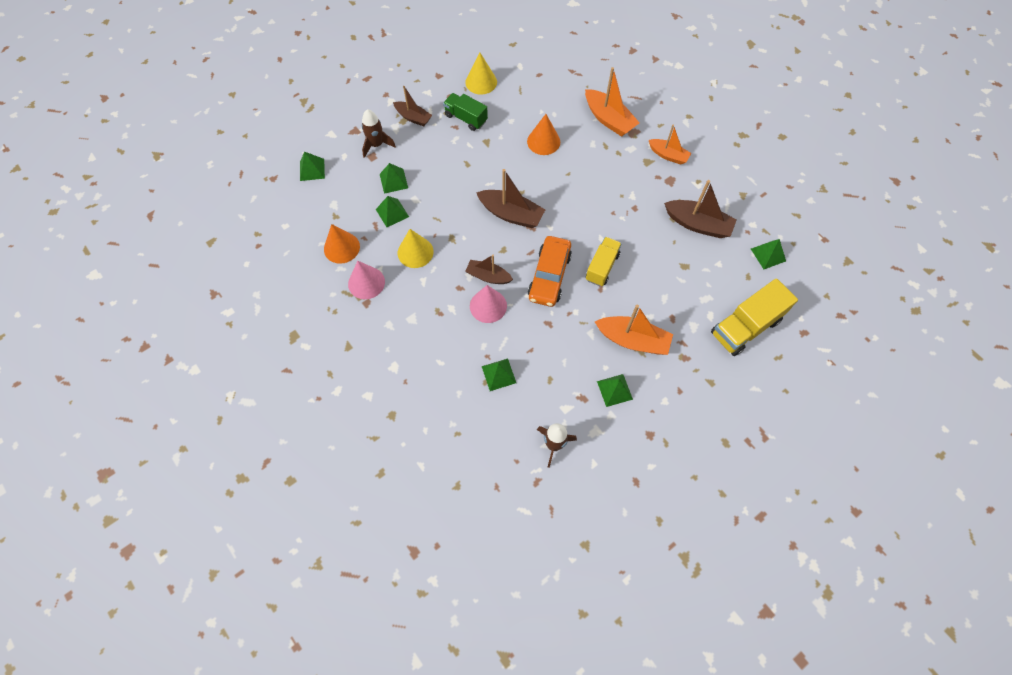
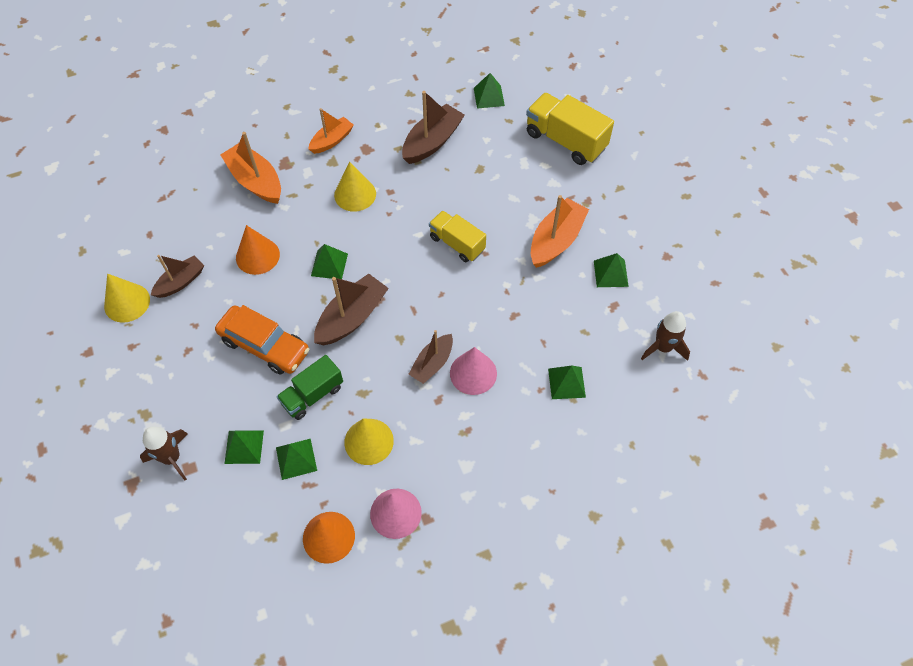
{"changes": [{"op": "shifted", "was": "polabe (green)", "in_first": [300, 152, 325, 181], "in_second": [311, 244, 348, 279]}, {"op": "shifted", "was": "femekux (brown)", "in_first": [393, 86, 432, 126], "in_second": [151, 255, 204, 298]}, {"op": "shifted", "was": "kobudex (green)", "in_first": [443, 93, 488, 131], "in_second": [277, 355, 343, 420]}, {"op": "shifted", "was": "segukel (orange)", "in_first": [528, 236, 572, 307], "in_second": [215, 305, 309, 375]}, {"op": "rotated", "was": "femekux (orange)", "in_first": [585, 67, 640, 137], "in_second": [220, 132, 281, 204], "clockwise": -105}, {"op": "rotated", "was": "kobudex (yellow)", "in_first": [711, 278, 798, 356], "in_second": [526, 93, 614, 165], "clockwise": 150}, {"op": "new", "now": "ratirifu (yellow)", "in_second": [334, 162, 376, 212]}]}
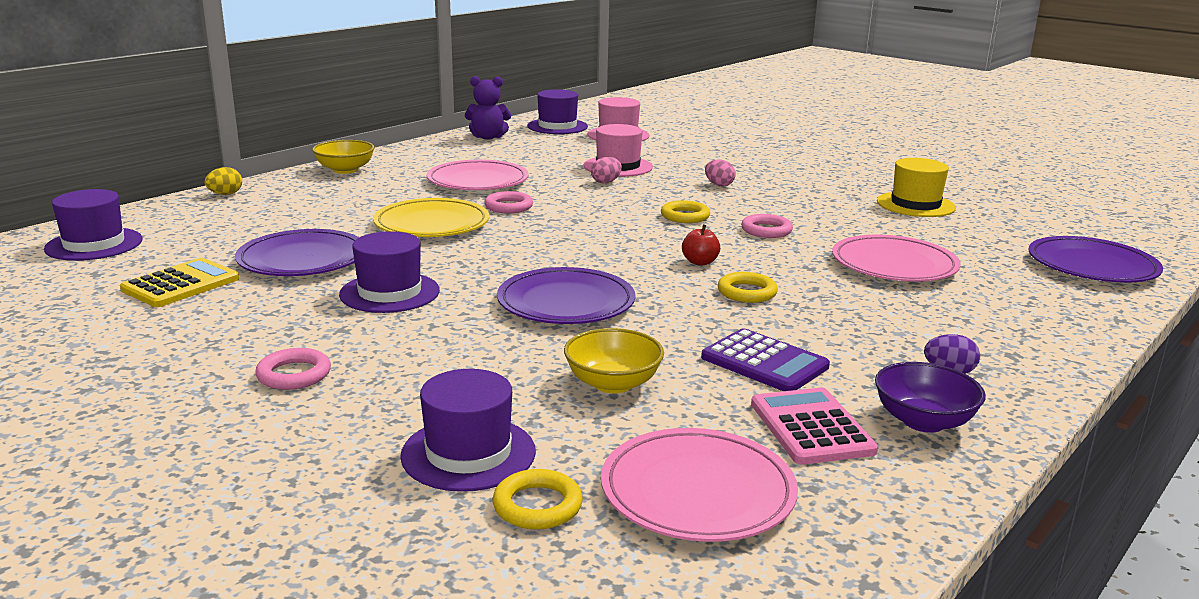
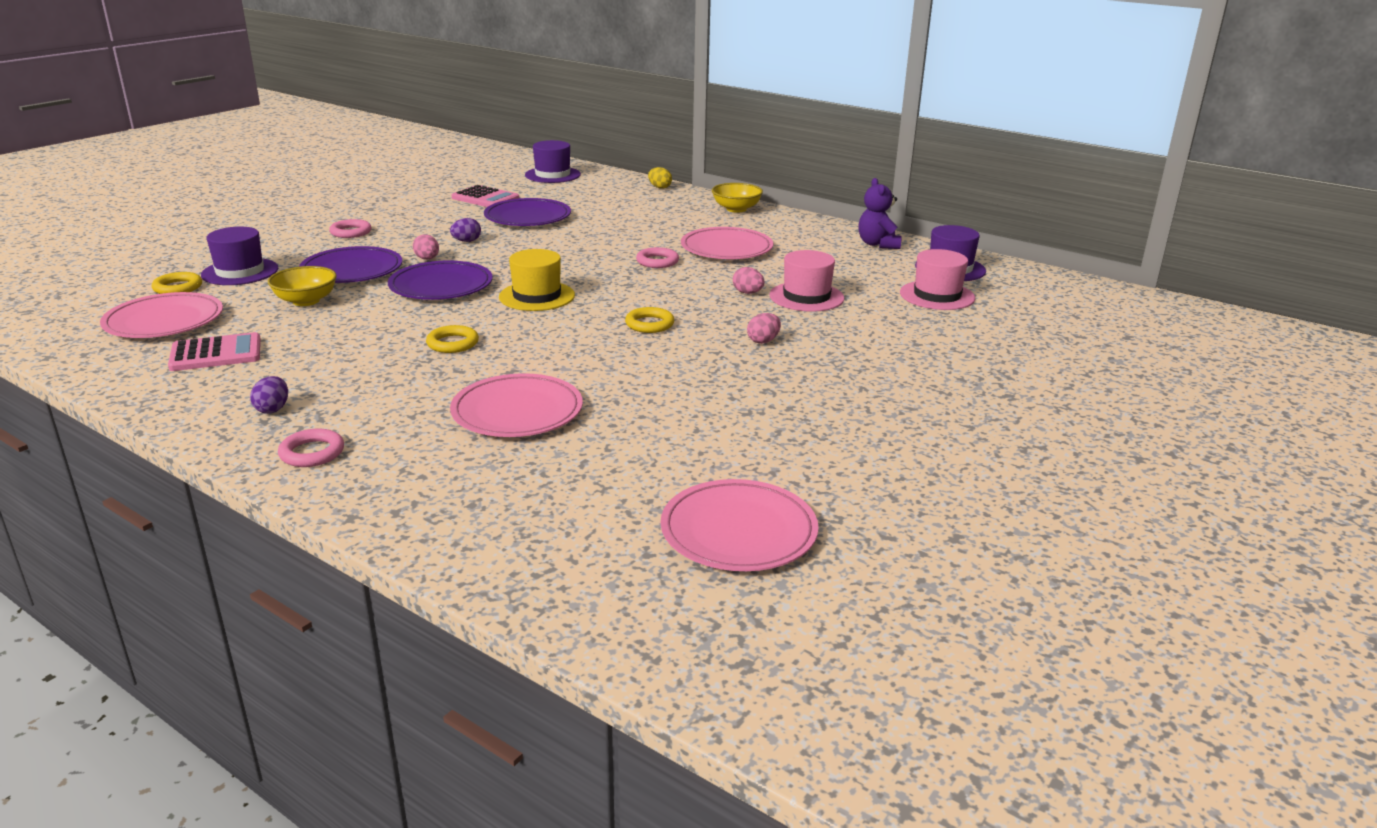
{"changes": [{"op": "repainted", "was": "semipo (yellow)", "now": "semipo (pink)", "in_first": [120, 258, 239, 307], "in_second": [452, 185, 519, 207]}, {"op": "swapped", "was": "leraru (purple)", "now": "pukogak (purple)", "in_first": [339, 231, 440, 313], "in_second": [450, 218, 481, 242]}, {"op": "gone", "was": "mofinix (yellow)", "in_first": [373, 198, 490, 237]}, {"op": "gone", "was": "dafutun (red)", "in_first": [682, 225, 720, 266]}, {"op": "gone", "was": "semipo (purple)", "in_first": [701, 328, 830, 391]}, {"op": "shifted", "was": "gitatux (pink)", "in_first": [741, 214, 793, 238], "in_second": [278, 429, 344, 467]}, {"op": "gone", "was": "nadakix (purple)", "in_first": [875, 362, 985, 433]}, {"op": "shifted", "was": "leraru (yellow)", "in_first": [877, 158, 956, 217], "in_second": [499, 249, 575, 311]}, {"op": "shifted", "was": "mofinix (purple)", "in_first": [1029, 236, 1163, 283], "in_second": [299, 246, 402, 283]}, {"op": "new", "now": "pukogak (pink)", "in_second": [413, 234, 439, 260]}, {"op": "new", "now": "mofinix (pink)", "in_second": [661, 479, 819, 571]}]}
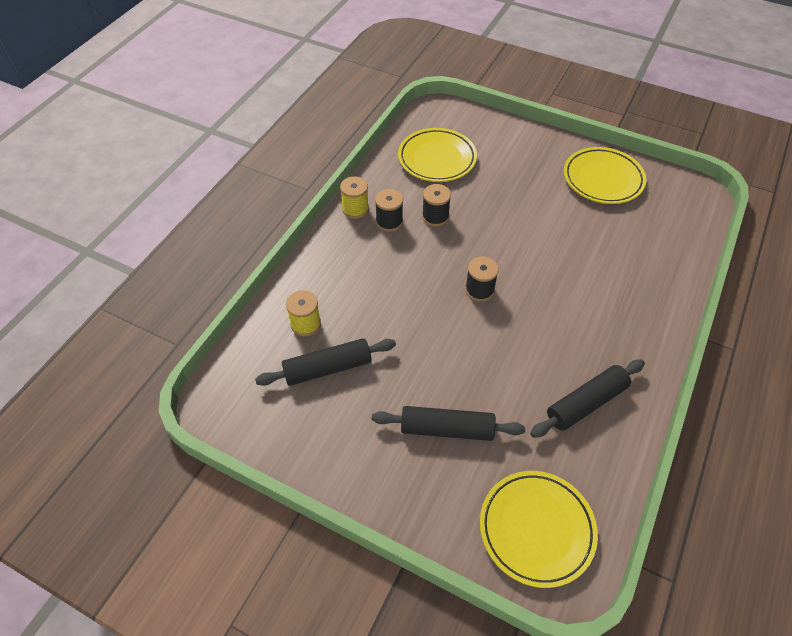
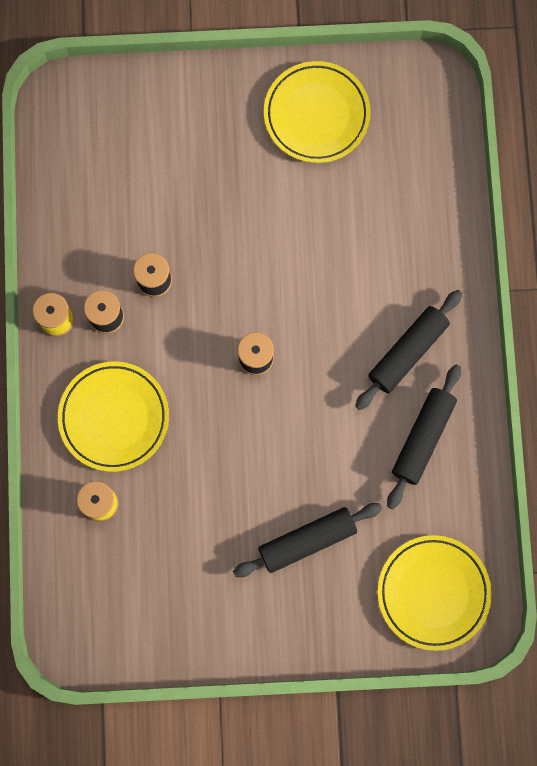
{"changes": [{"op": "shifted", "was": "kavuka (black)", "in_first": [255, 338, 396, 386], "in_second": [355, 290, 462, 410]}, {"op": "shifted", "was": "mofinix (yellow)", "in_first": [398, 128, 477, 182], "in_second": [58, 362, 169, 472]}]}
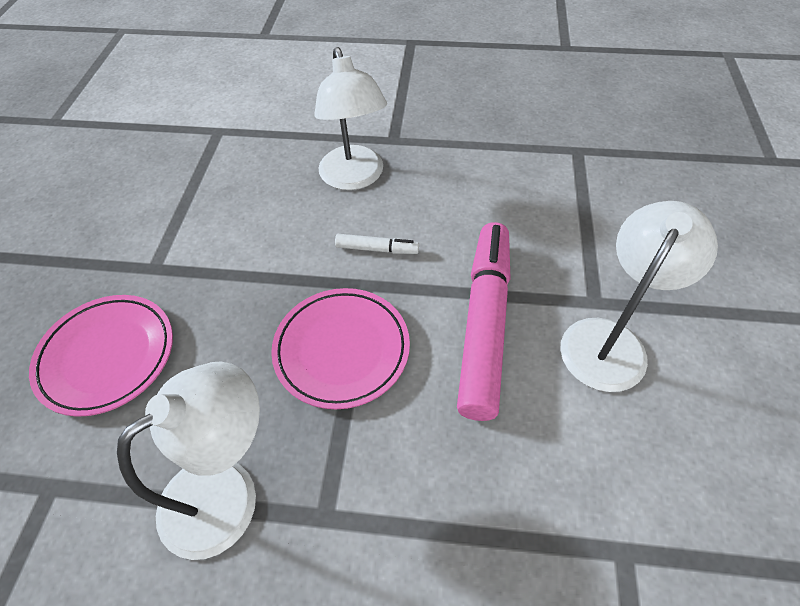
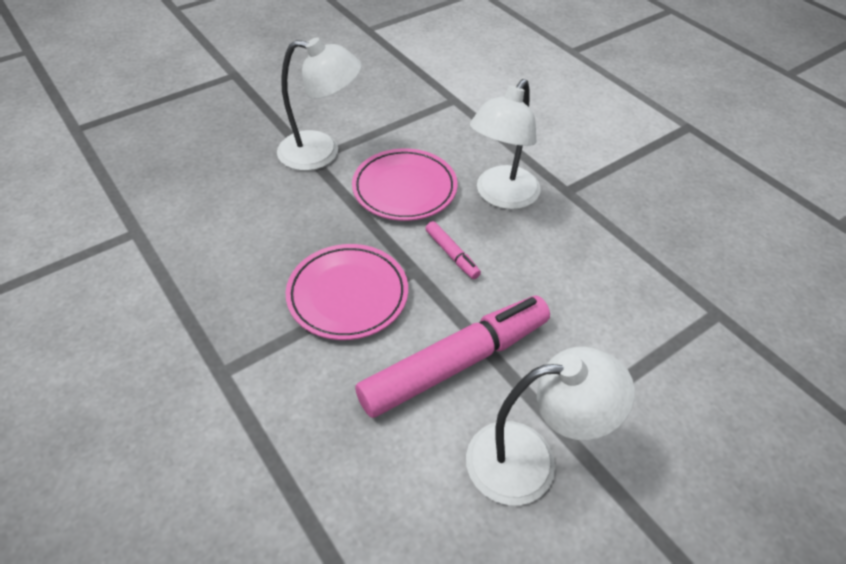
{"changes": [{"op": "shifted", "was": "mofinix (pink)", "in_first": [29, 295, 173, 417], "in_second": [352, 148, 457, 221]}, {"op": "shifted", "was": "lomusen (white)", "in_first": [117, 362, 260, 560], "in_second": [277, 37, 362, 171]}, {"op": "repainted", "was": "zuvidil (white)", "now": "zuvidil (pink)", "in_first": [335, 234, 419, 254], "in_second": [425, 221, 481, 279]}]}
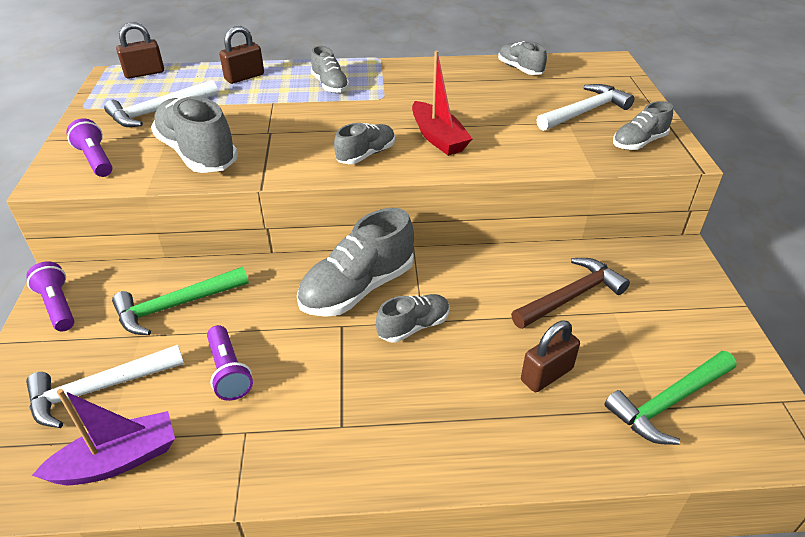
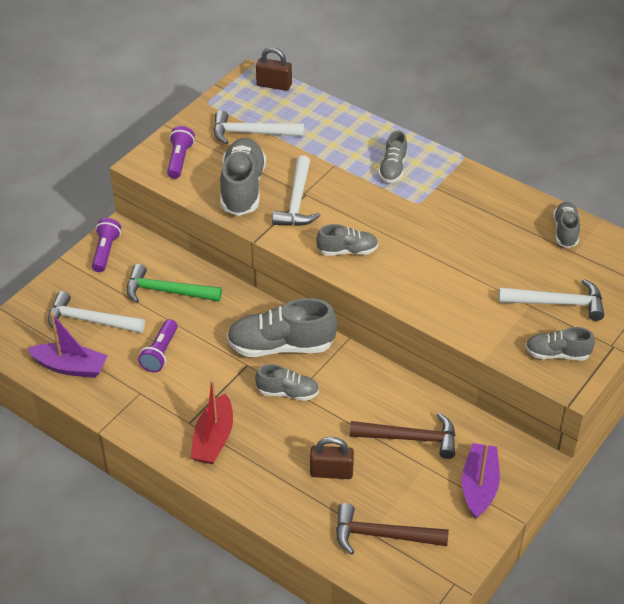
{"changes": [{"op": "gone", "was": "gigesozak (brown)", "in_first": [219, 26, 264, 84]}, {"op": "shifted", "was": "femekux (red)", "in_first": [412, 50, 473, 156], "in_second": [190, 380, 233, 464]}, {"op": "repainted", "was": "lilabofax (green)", "now": "lilabofax (brown)", "in_first": [604, 351, 736, 445], "in_second": [336, 503, 449, 555]}, {"op": "new", "now": "lilabofax (white)", "in_second": [272, 155, 321, 226]}, {"op": "new", "now": "femekux (purple)", "in_second": [462, 443, 500, 519]}]}
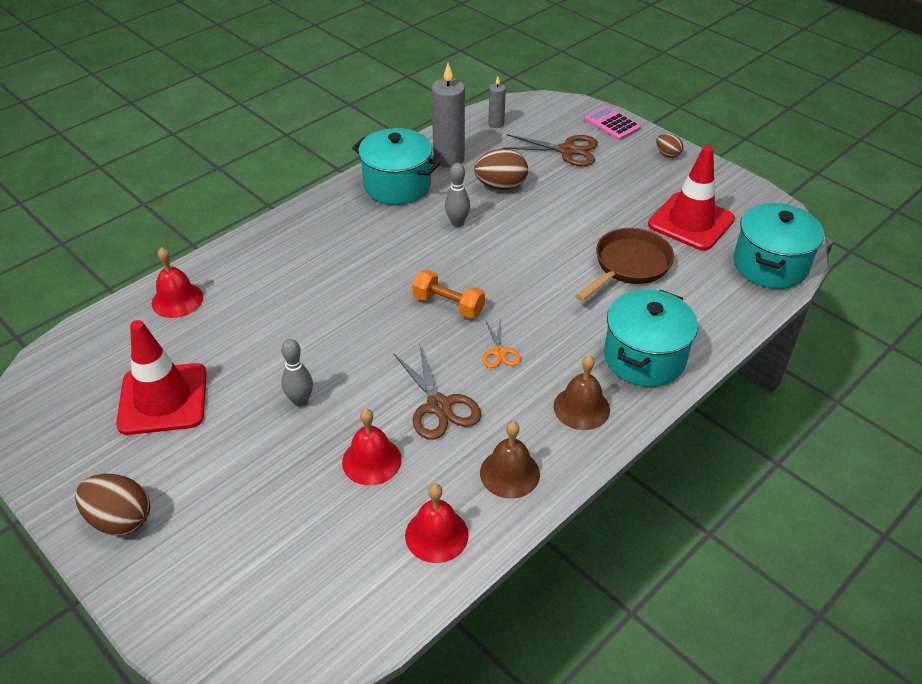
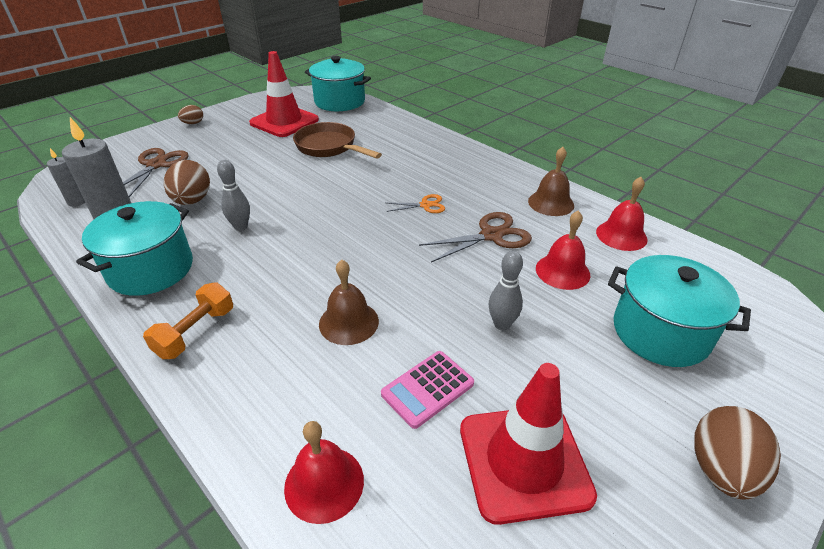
{"changes": [{"op": "shifted", "was": "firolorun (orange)", "in_first": [412, 270, 485, 319], "in_second": [143, 283, 233, 359]}, {"op": "shifted", "was": "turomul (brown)", "in_first": [553, 355, 610, 430], "in_second": [319, 259, 379, 345]}, {"op": "shifted", "was": "semipo (pink)", "in_first": [584, 106, 641, 140], "in_second": [381, 351, 474, 429]}, {"op": "shifted", "was": "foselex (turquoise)", "in_first": [604, 289, 698, 387], "in_second": [608, 255, 751, 367]}]}
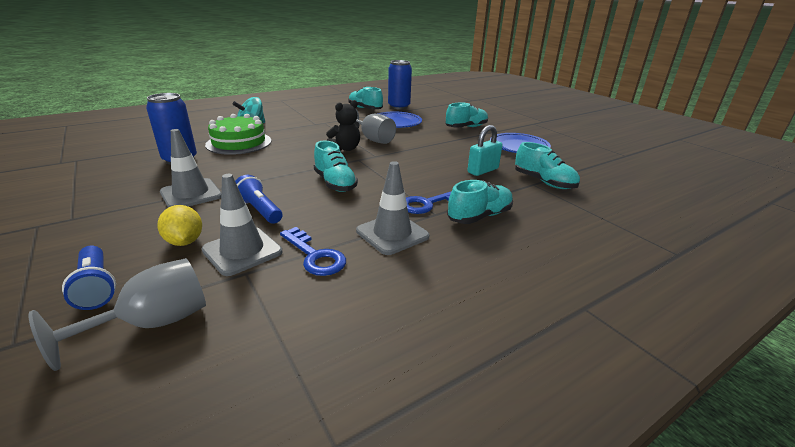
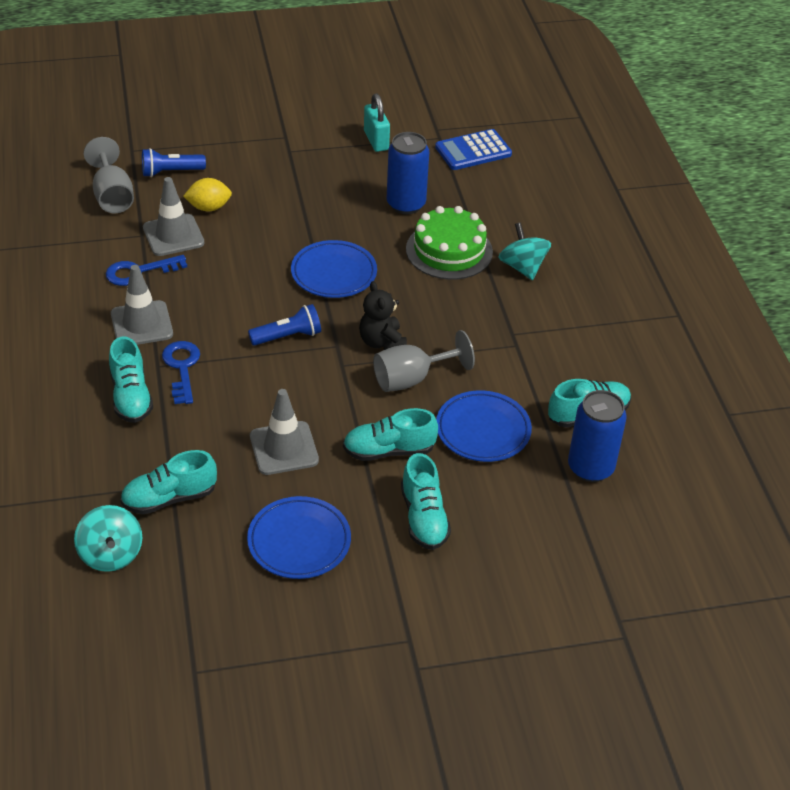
{"changes": [{"op": "shifted", "was": "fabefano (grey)", "in_first": [160, 129, 221, 208], "in_second": [250, 389, 319, 475]}, {"op": "shifted", "was": "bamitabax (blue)", "in_first": [235, 175, 282, 224], "in_second": [248, 304, 321, 346]}, {"op": "shifted", "was": "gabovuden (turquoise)", "in_first": [314, 140, 358, 192], "in_second": [343, 408, 438, 461]}, {"op": "shifted", "was": "gigesozak (turquoise)", "in_first": [468, 125, 503, 176], "in_second": [364, 94, 390, 152]}, {"op": "new", "now": "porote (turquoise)", "in_second": [74, 505, 142, 572]}, {"op": "new", "now": "mofinix (blue)", "in_second": [291, 240, 377, 298]}, {"op": "new", "now": "semipo (blue)", "in_second": [435, 129, 512, 170]}]}
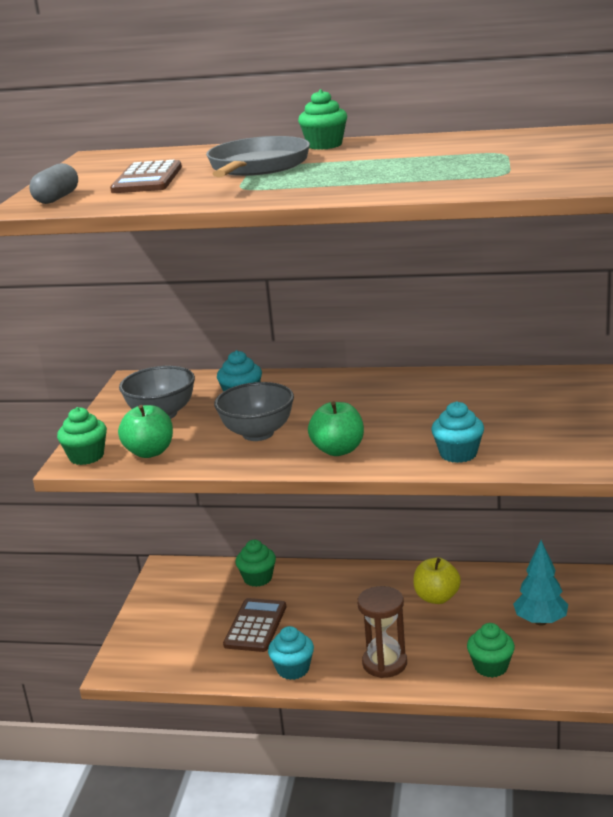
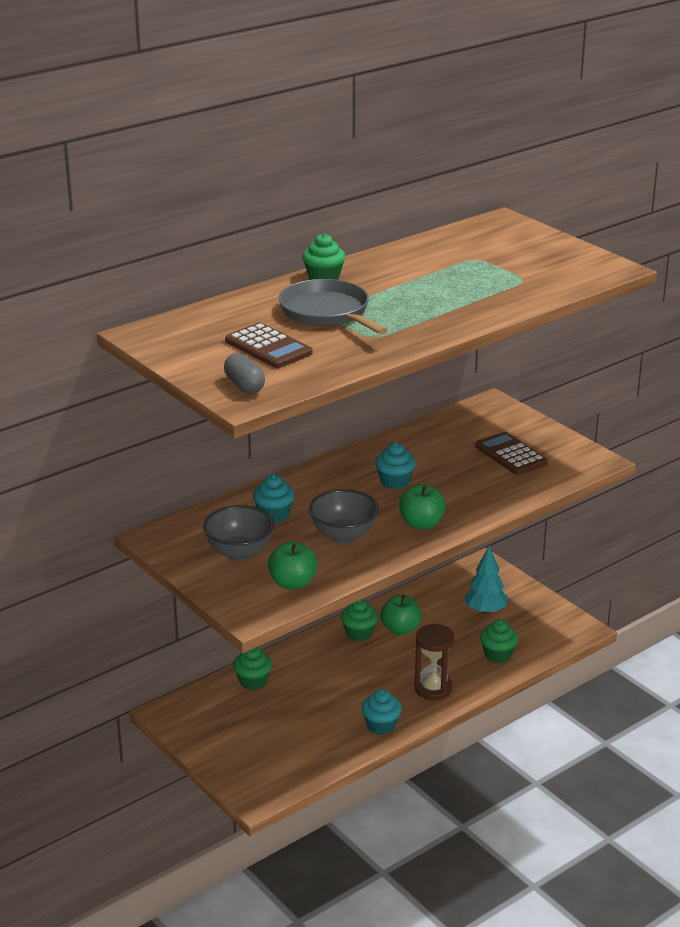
{"changes": [{"op": "shifted", "was": "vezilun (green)", "in_first": [57, 407, 107, 465], "in_second": [341, 599, 378, 641]}, {"op": "shifted", "was": "semipo (brown)", "in_first": [223, 598, 286, 652], "in_second": [475, 432, 548, 475]}, {"op": "repainted", "was": "dafutun (yellow)", "now": "dafutun (green)", "in_first": [414, 558, 461, 604], "in_second": [380, 595, 421, 635]}, {"op": "shifted", "was": "vezilun (turquoise)", "in_first": [431, 401, 484, 463], "in_second": [375, 442, 416, 489]}]}
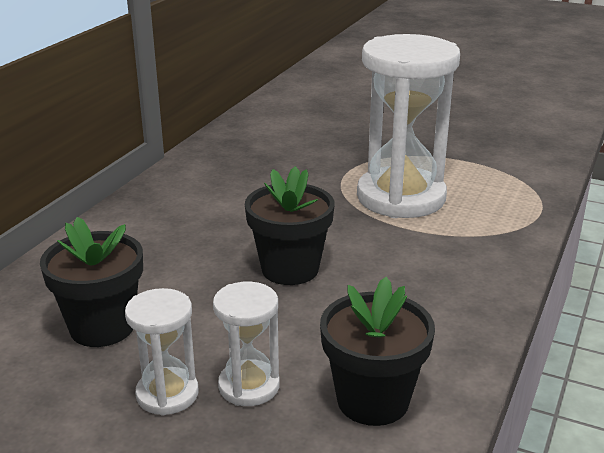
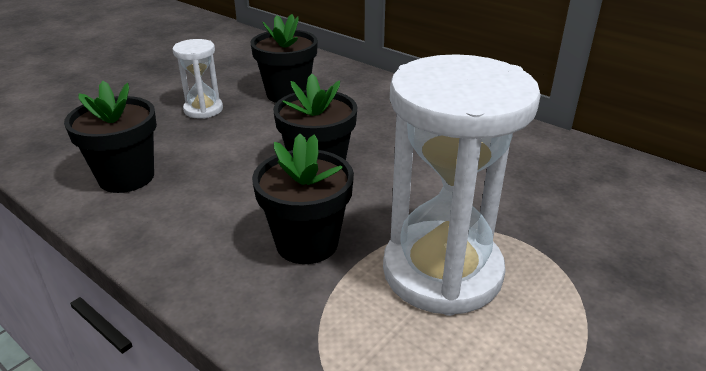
{"changes": [{"op": "gone", "was": "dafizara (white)", "in_first": [213, 282, 280, 406]}, {"op": "new", "now": "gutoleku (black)", "in_second": [252, 133, 354, 264]}]}
